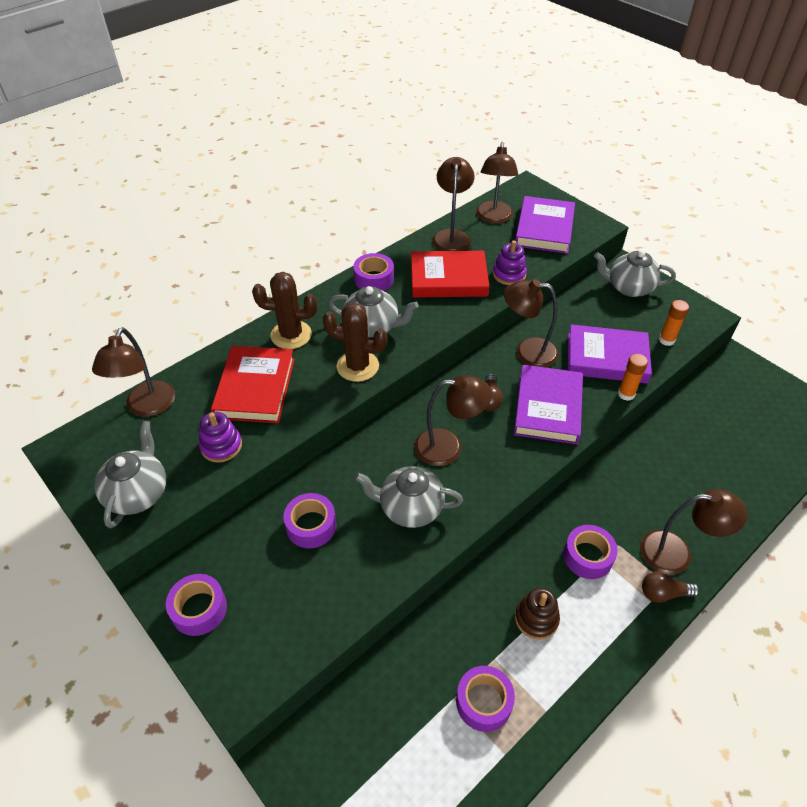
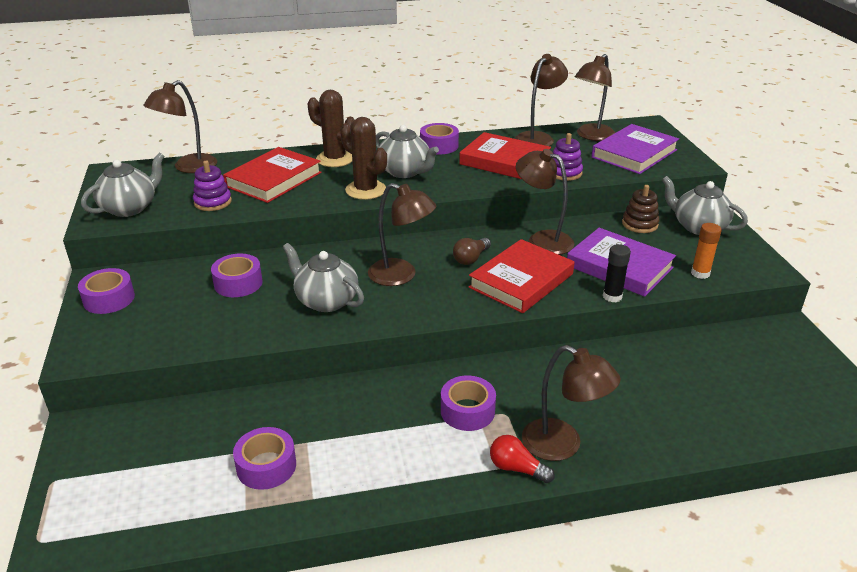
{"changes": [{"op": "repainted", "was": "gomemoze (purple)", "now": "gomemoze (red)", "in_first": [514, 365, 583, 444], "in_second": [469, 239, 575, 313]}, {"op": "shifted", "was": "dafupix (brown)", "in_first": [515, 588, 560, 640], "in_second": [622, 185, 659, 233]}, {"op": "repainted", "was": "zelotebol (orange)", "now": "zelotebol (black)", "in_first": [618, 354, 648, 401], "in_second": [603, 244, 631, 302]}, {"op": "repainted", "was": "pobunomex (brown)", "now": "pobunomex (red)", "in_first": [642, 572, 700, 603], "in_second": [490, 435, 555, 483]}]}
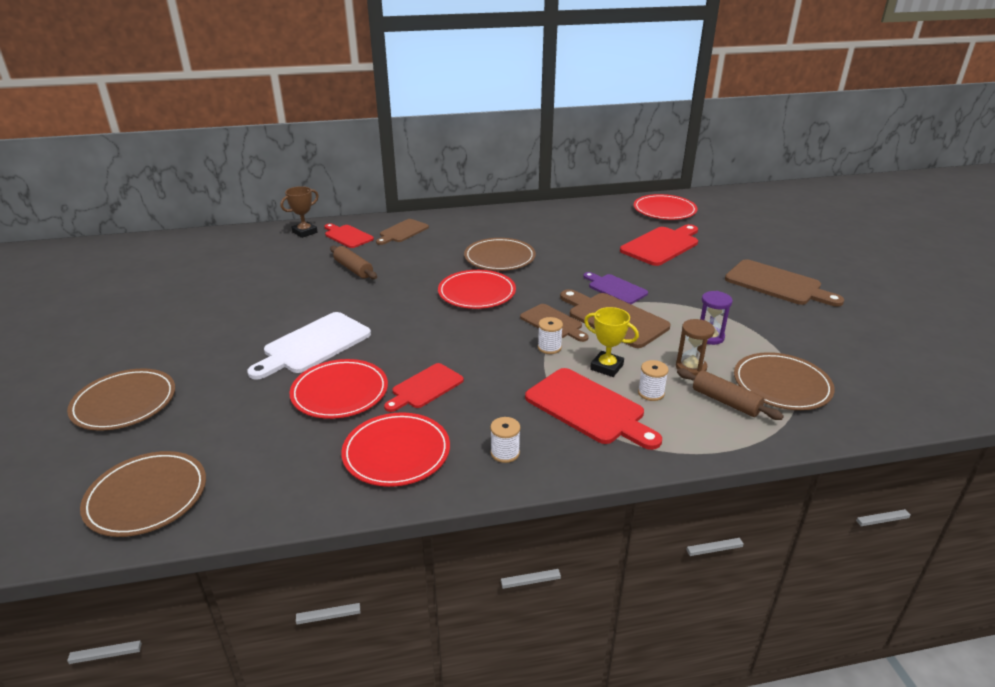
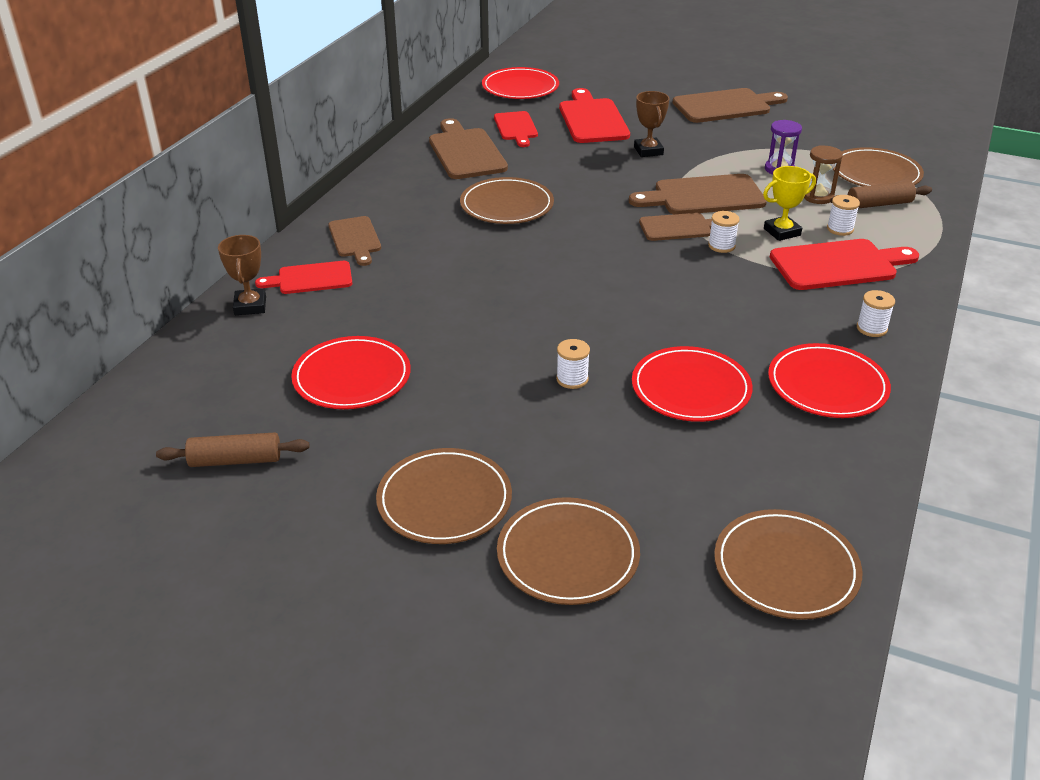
{"changes": [{"op": "swapped", "was": "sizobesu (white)", "now": "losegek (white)", "in_first": [247, 312, 371, 380], "in_second": [556, 339, 590, 389]}, {"op": "shifted", "was": "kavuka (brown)", "in_first": [330, 246, 377, 279], "in_second": [156, 433, 310, 467]}, {"op": "shifted", "was": "sizobesu (red)", "in_first": [384, 363, 464, 412], "in_second": [494, 111, 538, 147]}, {"op": "shifted", "was": "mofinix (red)", "in_first": [438, 270, 516, 309], "in_second": [291, 336, 411, 409]}, {"op": "gone", "was": "sizobesu (purple)", "in_first": [583, 272, 648, 304]}, {"op": "new", "now": "mofinix (brown)", "in_second": [376, 448, 512, 544]}, {"op": "new", "now": "sizobesu (brown)", "in_second": [429, 118, 508, 179]}, {"op": "new", "now": "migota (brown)", "in_second": [634, 91, 669, 157]}]}
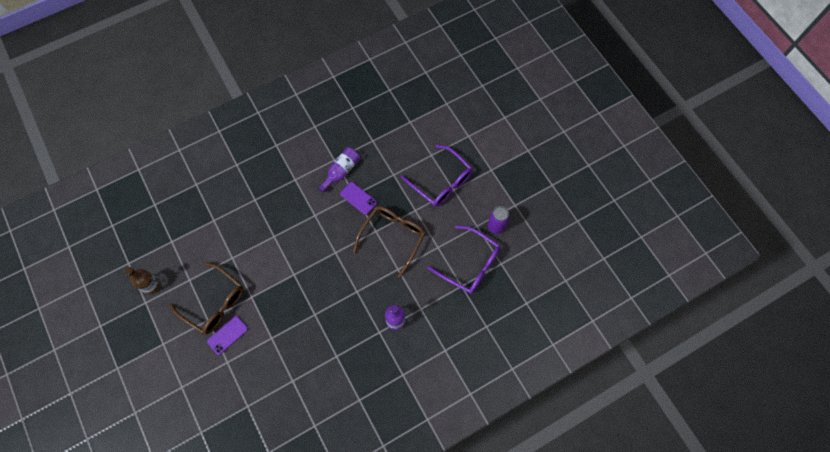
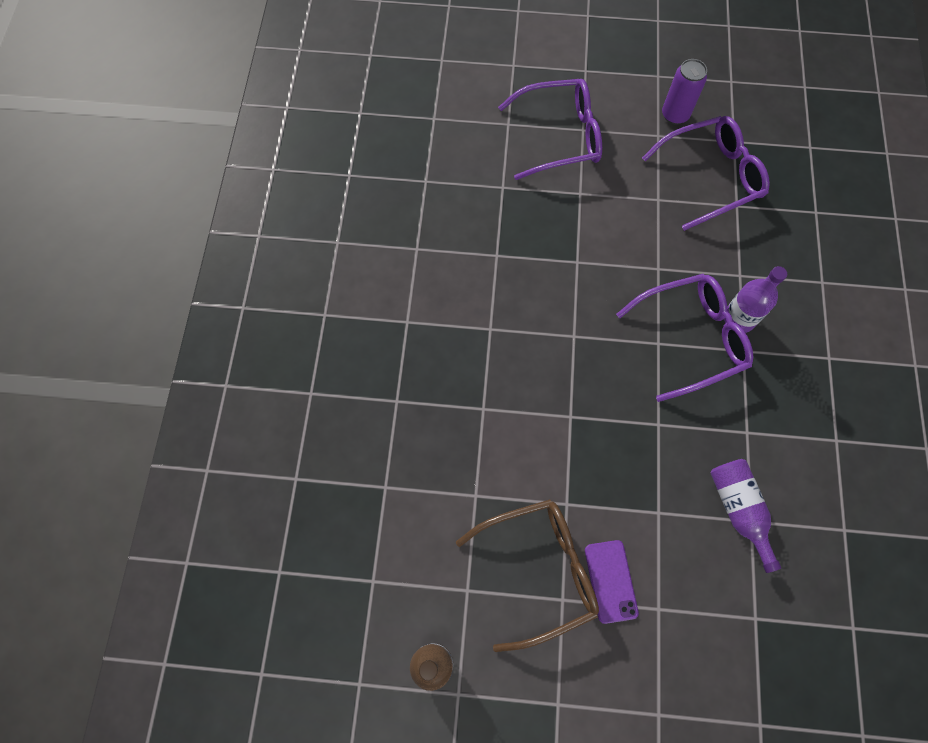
{"changes": [{"op": "shifted", "was": "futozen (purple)", "in_first": [318, 147, 360, 193], "in_second": [710, 459, 781, 573]}, {"op": "gone", "was": "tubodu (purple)", "in_first": [340, 182, 377, 215]}, {"op": "gone", "was": "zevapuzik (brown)", "in_first": [353, 206, 425, 277]}, {"op": "new", "now": "zevapuzik (purple)", "in_second": [616, 274, 753, 402]}]}
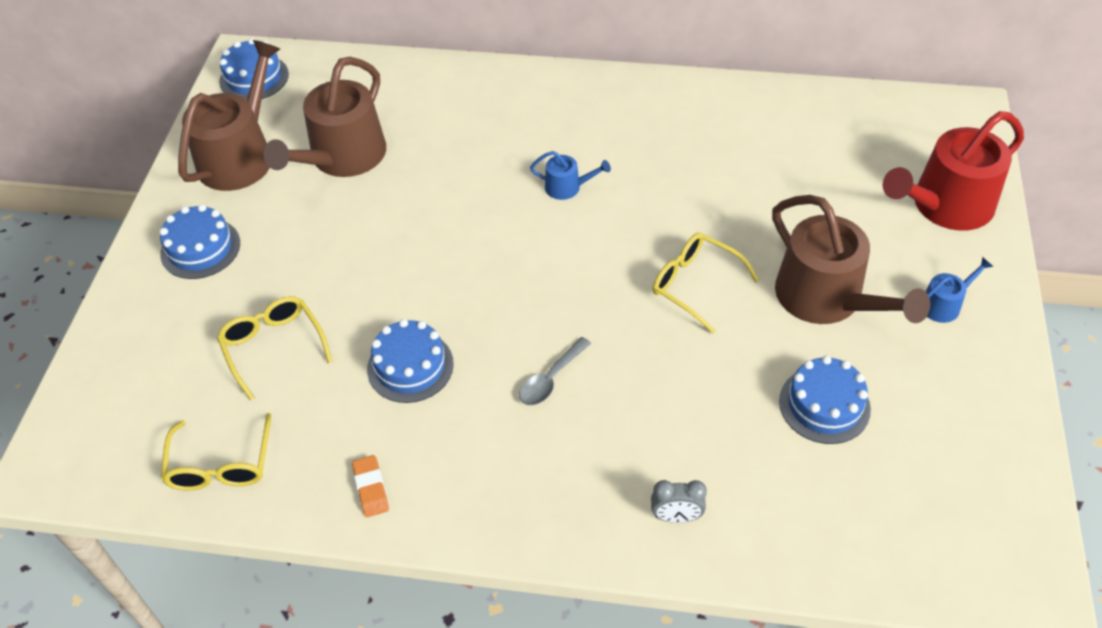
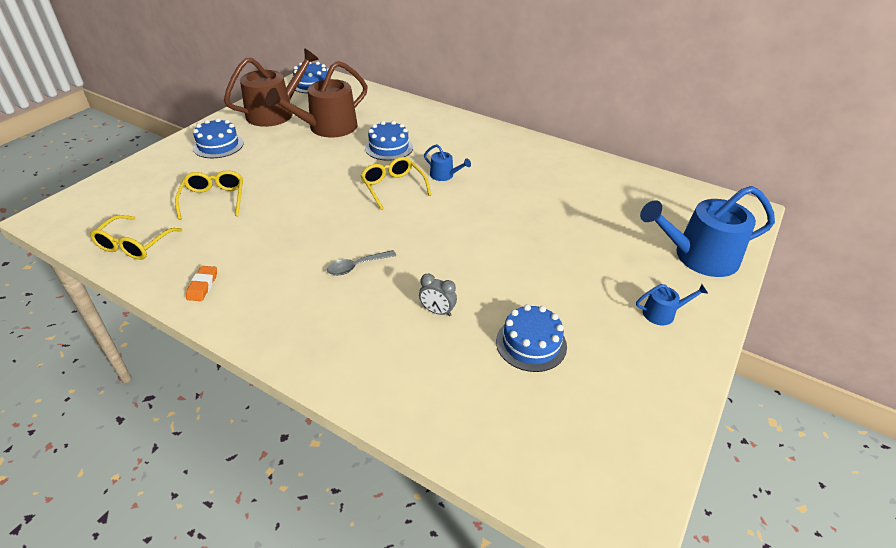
{"changes": [{"op": "shifted", "was": "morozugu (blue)", "in_first": [367, 319, 454, 403], "in_second": [365, 121, 413, 161]}, {"op": "shifted", "was": "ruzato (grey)", "in_first": [651, 480, 707, 523], "in_second": [419, 274, 457, 316]}, {"op": "shifted", "was": "zevapuzik (yellow)", "in_first": [653, 233, 759, 334], "in_second": [361, 157, 431, 210]}, {"op": "gone", "was": "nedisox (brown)", "in_first": [772, 195, 930, 324]}, {"op": "repainted", "was": "nedisox (red)", "now": "nedisox (blue)", "in_first": [882, 111, 1024, 231], "in_second": [640, 186, 775, 277]}]}
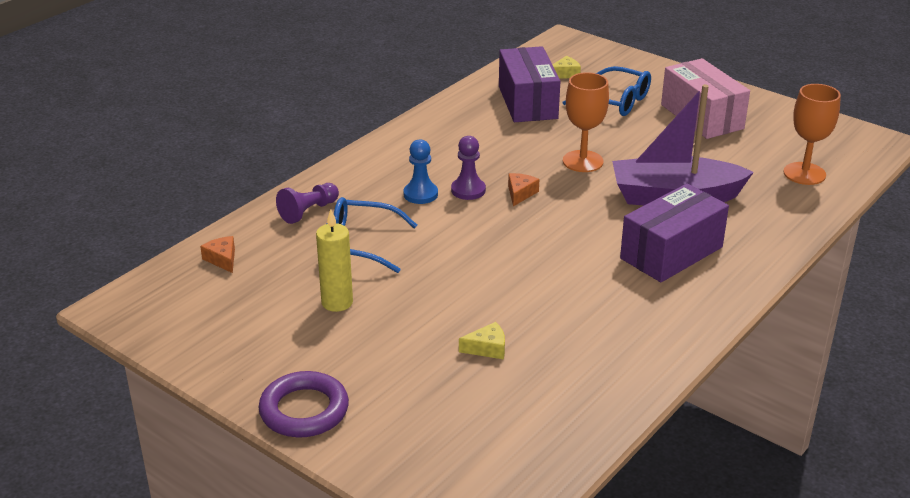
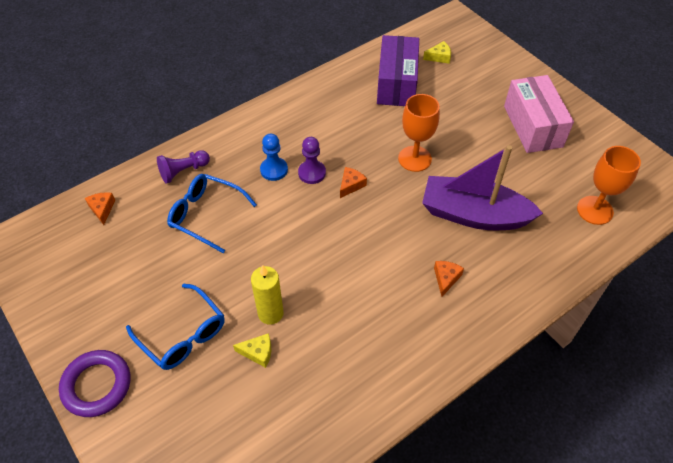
{"changes": [{"op": "shifted", "was": "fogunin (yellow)", "in_first": [316, 209, 353, 312], "in_second": [251, 265, 284, 325]}, {"op": "shifted", "was": "zevapuzik (blue)", "in_first": [562, 66, 651, 116], "in_second": [126, 283, 225, 370]}, {"op": "swapped", "was": "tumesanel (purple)", "now": "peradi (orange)", "in_first": [620, 183, 729, 282], "in_second": [434, 261, 464, 297]}]}
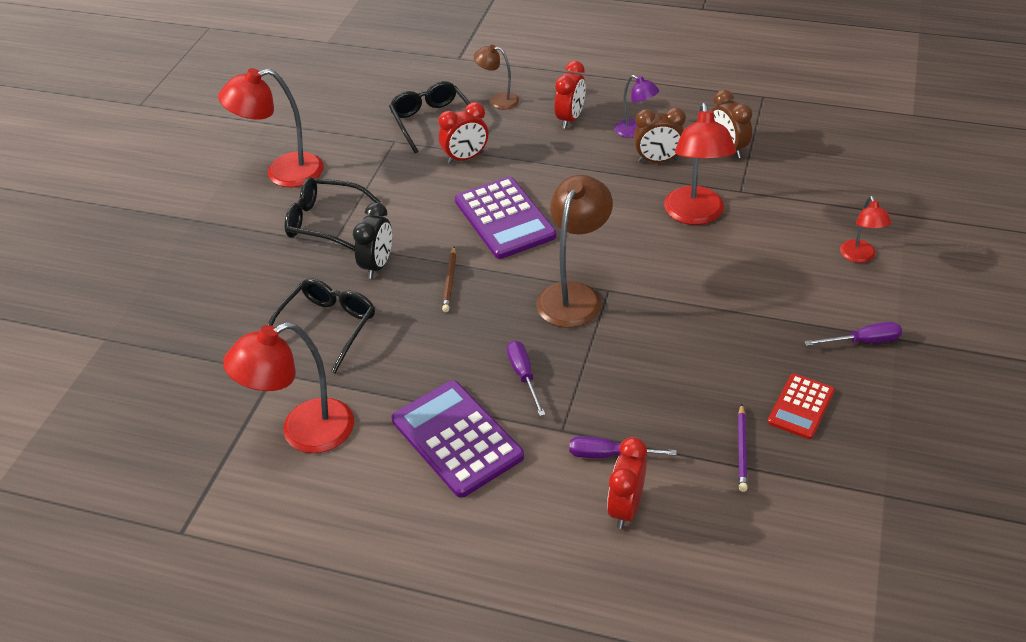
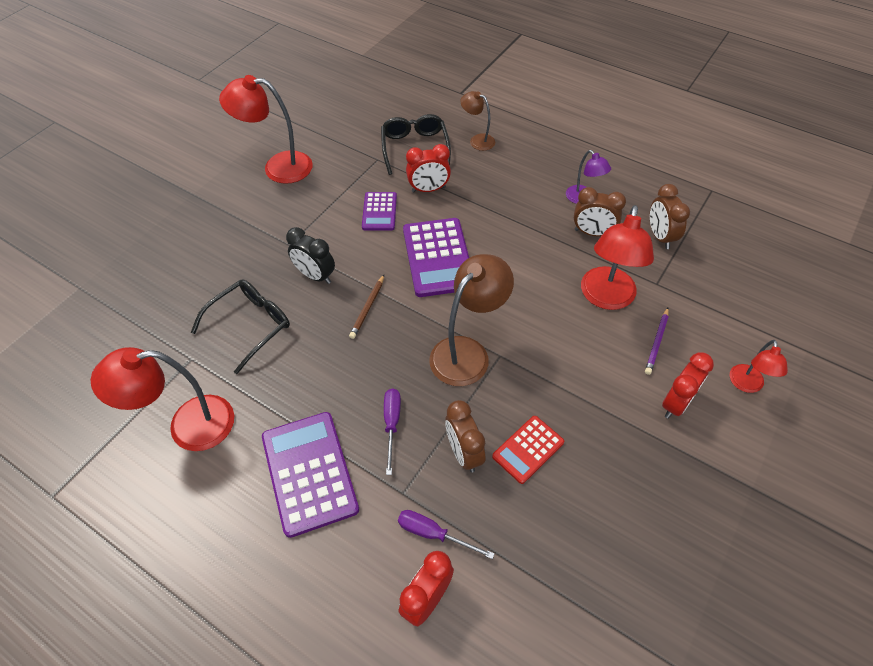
{"changes": [{"op": "gone", "was": "zevapuzik (black)", "in_first": [285, 177, 381, 251]}, {"op": "rotated", "was": "ruzato (black)", "in_first": [353, 202, 392, 279], "in_second": [286, 227, 335, 284], "clockwise": 90}, {"op": "shifted", "was": "ruzato (red)", "in_first": [554, 61, 586, 129], "in_second": [662, 352, 714, 419]}, {"op": "shifted", "was": "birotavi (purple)", "in_first": [738, 403, 748, 492], "in_second": [645, 308, 669, 375]}, {"op": "shifted", "was": "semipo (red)", "in_first": [768, 373, 835, 439], "in_second": [492, 416, 564, 484]}, {"op": "gone", "was": "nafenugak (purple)", "in_first": [804, 322, 902, 346]}, {"op": "new", "now": "semipo (purple)", "in_second": [362, 192, 397, 230]}, {"op": "new", "now": "ruzato (brown)", "in_second": [445, 400, 485, 473]}]}
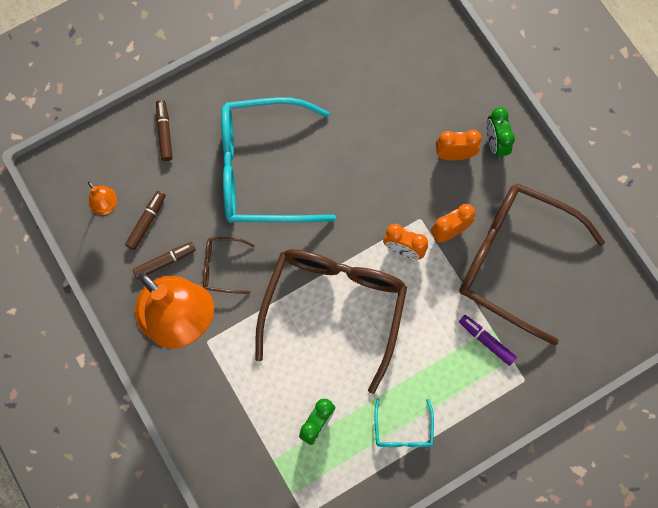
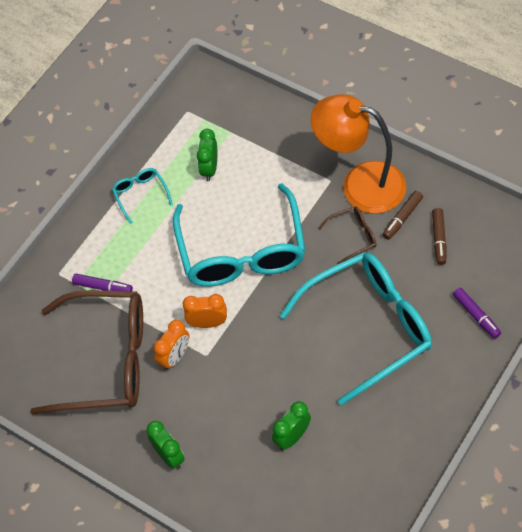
{"changes": [{"op": "gone", "was": "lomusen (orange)", "in_first": [88, 182, 117, 215]}, {"op": "repainted", "was": "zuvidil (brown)", "now": "zuvidil (purple)", "in_first": [156, 100, 173, 161], "in_second": [453, 288, 501, 339]}, {"op": "repainted", "was": "zevapuzik (brown)", "now": "zevapuzik (turquoise)", "in_first": [255, 249, 407, 394], "in_second": [173, 183, 306, 287]}, {"op": "gone", "was": "ruzato (orange)", "in_first": [436, 130, 482, 161]}, {"op": "new", "now": "ruzato (green)", "in_second": [272, 401, 311, 450]}]}
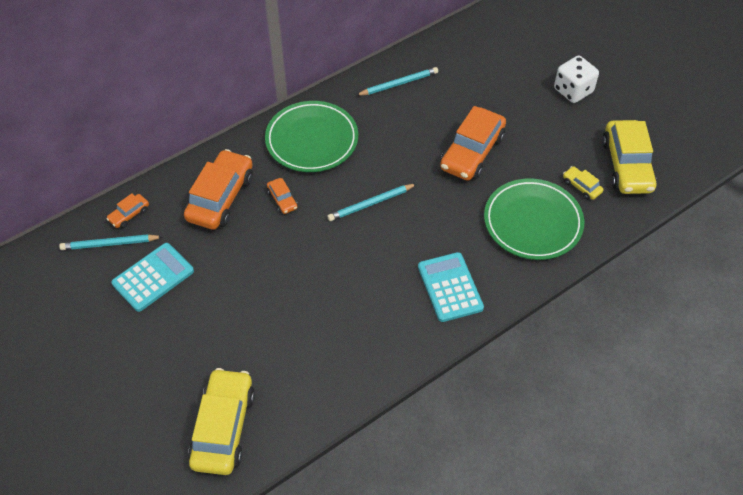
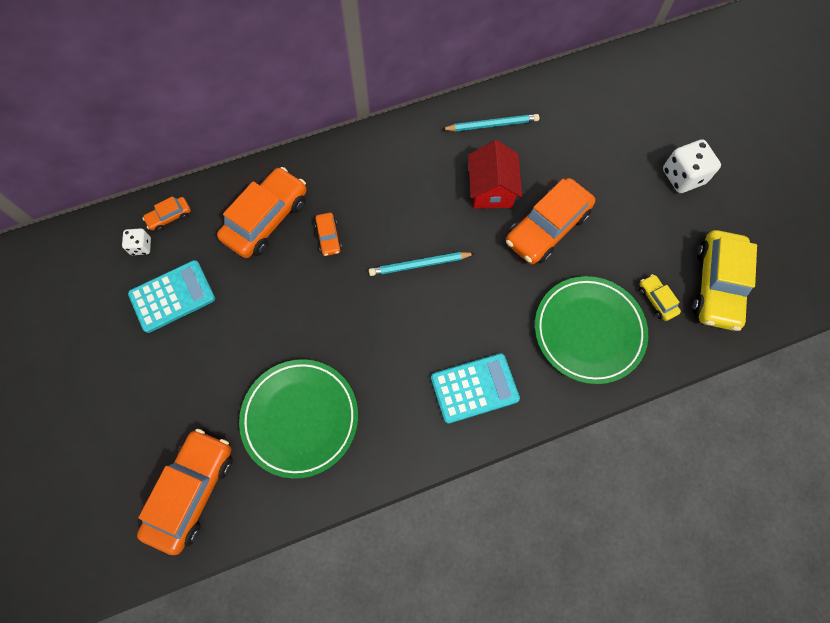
{"changes": [{"op": "swapped", "was": "birotavi (turquoise)", "now": "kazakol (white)", "in_first": [59, 234, 163, 250], "in_second": [122, 228, 151, 255]}, {"op": "repainted", "was": "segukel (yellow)", "now": "segukel (orange)", "in_first": [188, 368, 255, 475], "in_second": [137, 429, 233, 555]}, {"op": "shifted", "was": "mofinix (green)", "in_first": [265, 101, 358, 172], "in_second": [239, 359, 358, 479]}, {"op": "rotated", "was": "semipo (turquoise)", "in_first": [418, 252, 484, 322], "in_second": [431, 353, 520, 424], "clockwise": 75}, {"op": "new", "now": "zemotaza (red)", "in_second": [468, 140, 522, 209]}]}
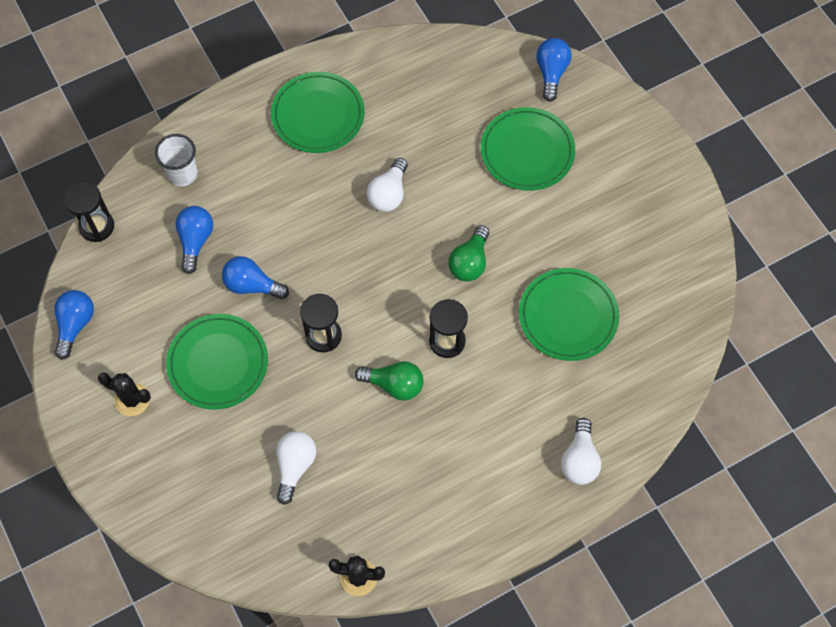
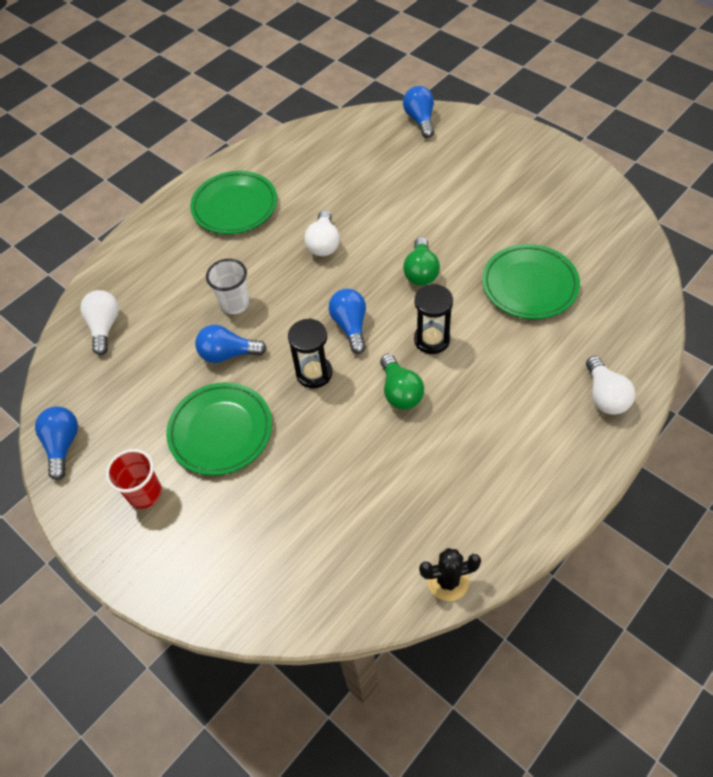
{"changes": [{"op": "gone", "was": "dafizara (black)", "in_first": [64, 181, 114, 242]}, {"op": "swapped", "was": "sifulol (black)", "now": "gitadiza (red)", "in_first": [98, 372, 151, 416], "in_second": [106, 449, 162, 509]}, {"op": "shifted", "was": "gitadiza (white)", "in_first": [155, 134, 198, 186], "in_second": [206, 259, 250, 314]}, {"op": "shifted", "was": "pobunomex (blue)", "in_first": [175, 206, 213, 274], "in_second": [329, 289, 366, 354]}, {"op": "shifted", "was": "pobunomex (white)", "in_first": [276, 431, 316, 505], "in_second": [80, 290, 119, 355]}, {"op": "rotated", "was": "pobunomex (green)", "in_first": [355, 361, 424, 401], "in_second": [380, 354, 424, 410], "clockwise": 75}, {"op": "gone", "was": "mofinix (green)", "in_first": [481, 107, 575, 191]}]}
